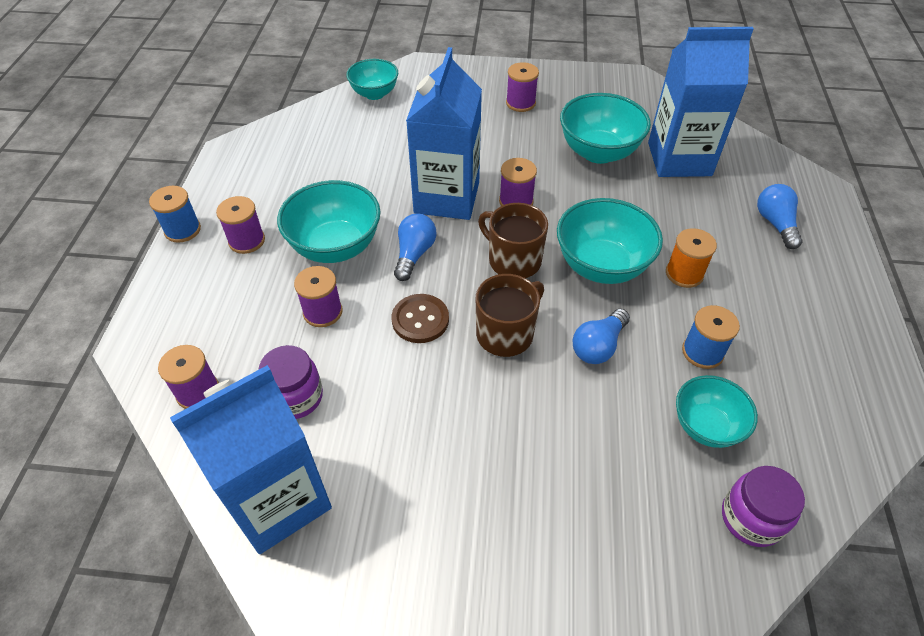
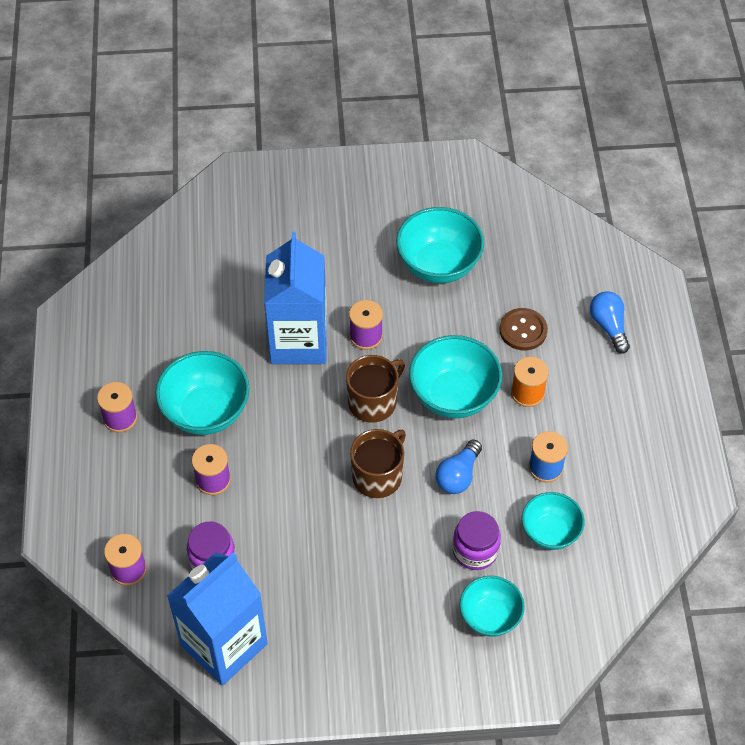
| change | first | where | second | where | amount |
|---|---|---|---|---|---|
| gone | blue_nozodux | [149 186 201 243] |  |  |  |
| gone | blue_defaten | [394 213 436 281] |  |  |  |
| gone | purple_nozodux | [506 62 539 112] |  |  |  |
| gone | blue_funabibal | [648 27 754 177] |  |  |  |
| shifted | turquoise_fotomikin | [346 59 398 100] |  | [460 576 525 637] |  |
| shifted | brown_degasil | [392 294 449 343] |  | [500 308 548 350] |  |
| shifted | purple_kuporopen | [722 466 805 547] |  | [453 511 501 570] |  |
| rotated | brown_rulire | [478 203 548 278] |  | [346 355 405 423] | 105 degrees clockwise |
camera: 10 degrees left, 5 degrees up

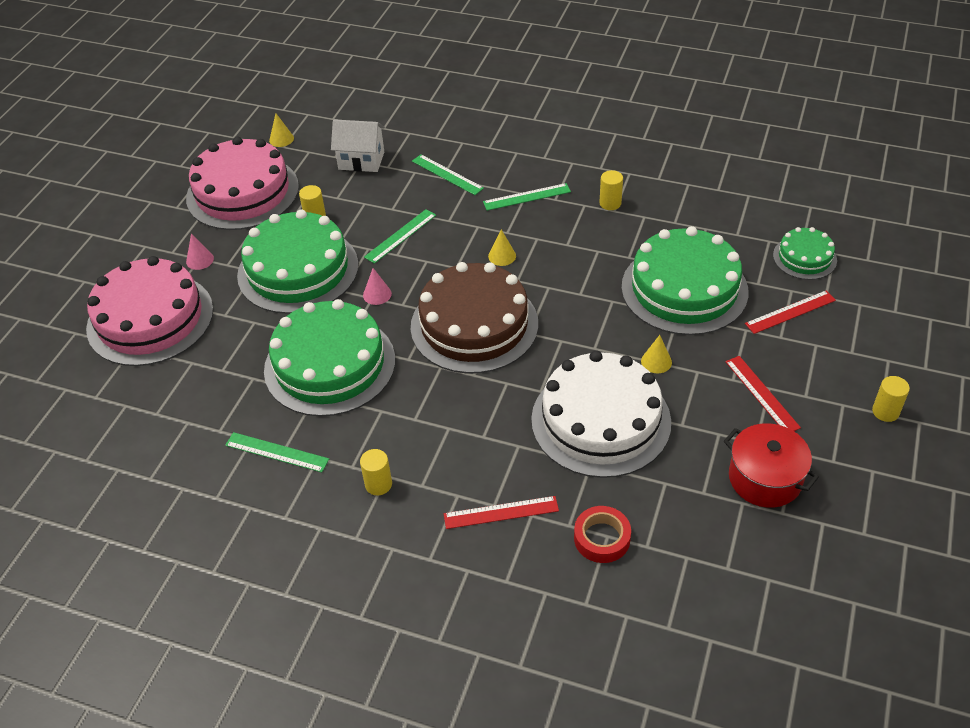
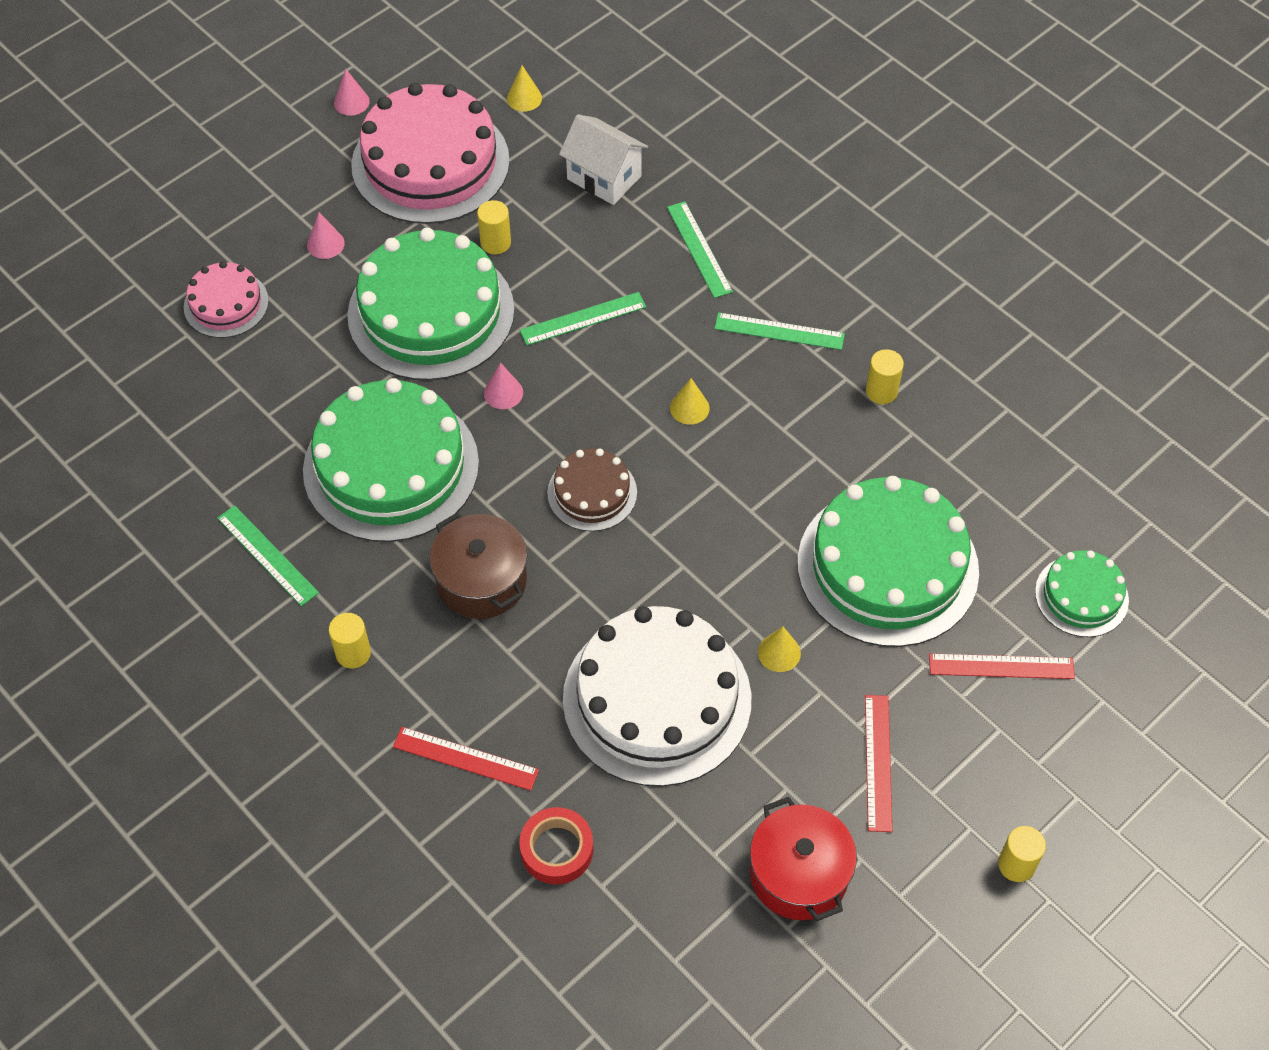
| change | first | where | second | where | amount |
|---|---|---|---|---|---|
| new |  |  | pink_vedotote | [334 69 370 116] |  |
| new |  |  | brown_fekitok | [430 513 527 619] |  |
| scaled | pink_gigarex | [86 256 213 366] |  | [184 261 269 338] | x0.51 |
| scaled | brown_gigarex | [411 262 538 374] |  | [547 448 637 531] | x0.51 |
camera: 25 degrees right, 10 degrees up

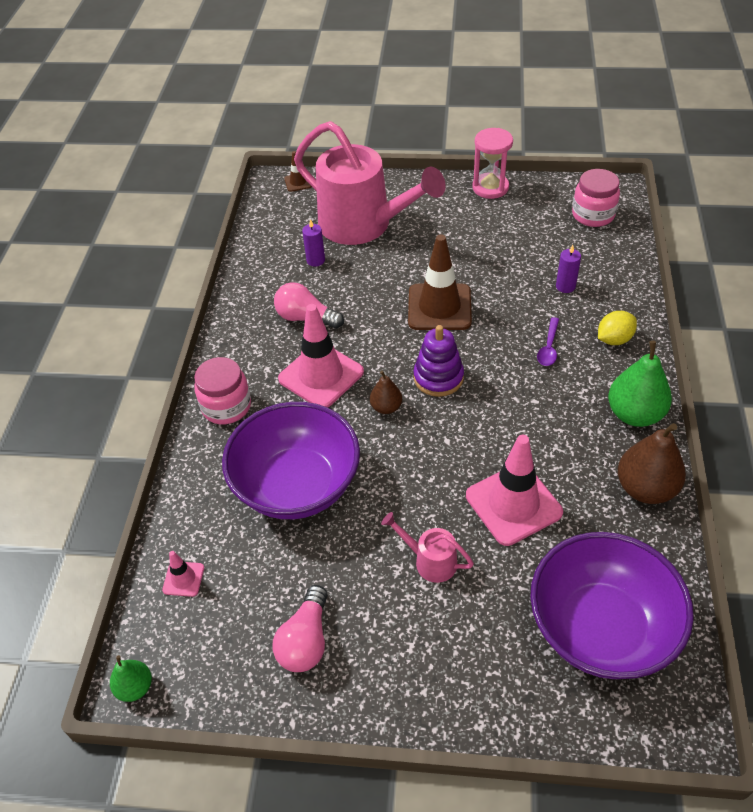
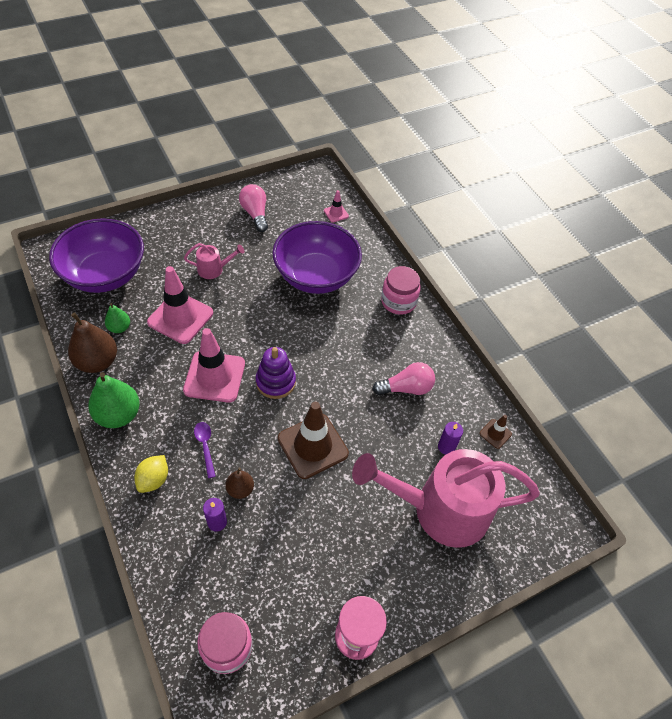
| change | first | where | second | where | amount |
|---|---|---|---|---|---|
| shifted | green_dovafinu | [110 655 152 702] |  | [105 303 130 333] |  |
| shifted | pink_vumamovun | [278 304 364 407] |  | [183 328 245 403] |  |
| shifted | brown_vumamovun | [284 151 312 192] |  | [479 415 512 449] |  |
| shifted | brown_dovafinu | [370 371 402 414] |  | [225 468 254 499] |  |
camera: 140 degrees right, 5 degrees up

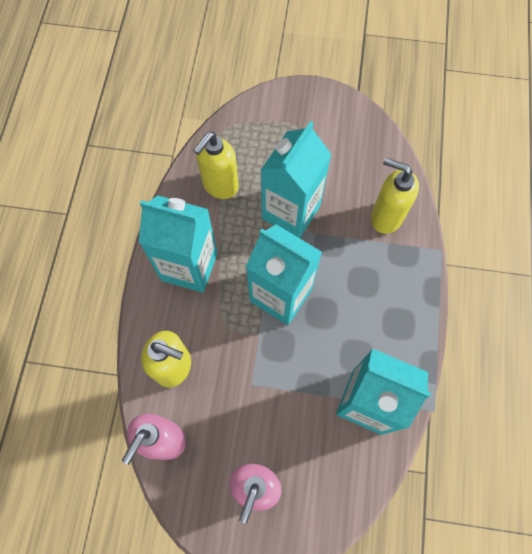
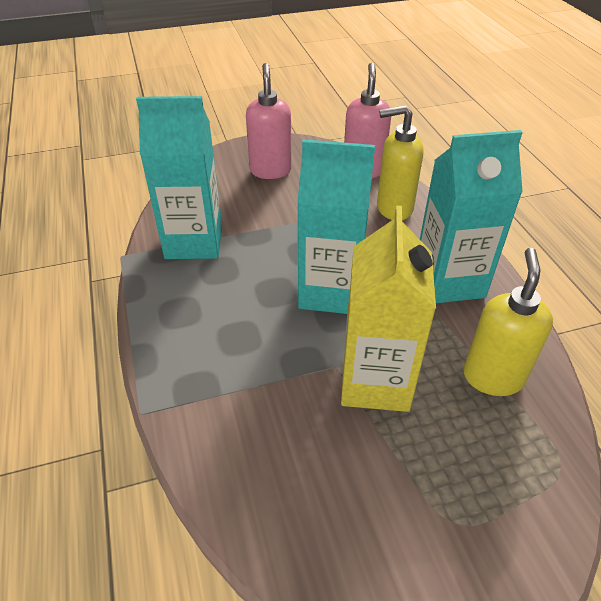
| change | first | where | second | where | amount |
|---|---|---|---|---|---|
| gone | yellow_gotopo | [371 158 419 234] |  |  |  |
| repainted | turquoise_funabibal | [261 121 332 238] | yellow_funabibal | [341 206 436 412] |  |
camera: 155 degrees right, 25 degrees down

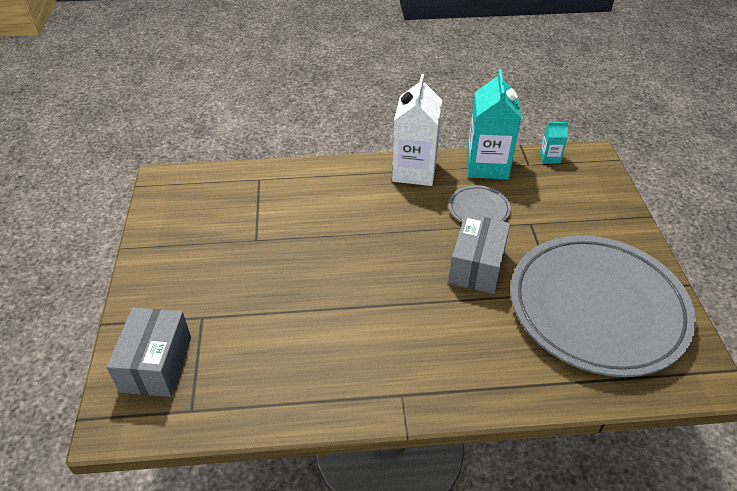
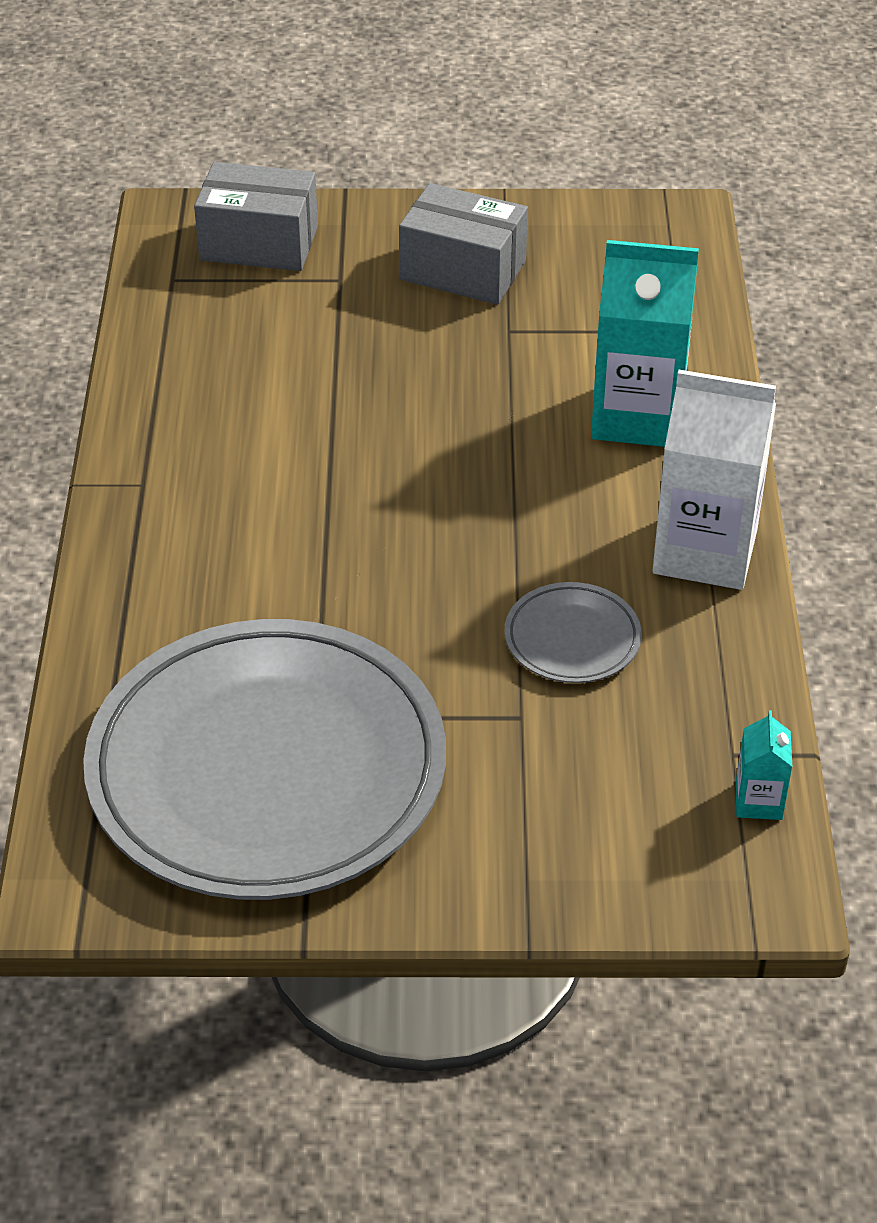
| change | first | where | second | where | amount |
|---|---|---|---|---|---|
| shifted | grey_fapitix | [448 214 510 294] |  | [399 183 528 304] |  |
| shifted | turquoise_funabibal | [467 69 521 179] |  | [591 240 699 447] |  |
camera: 95 degrees right, 0 degrees up

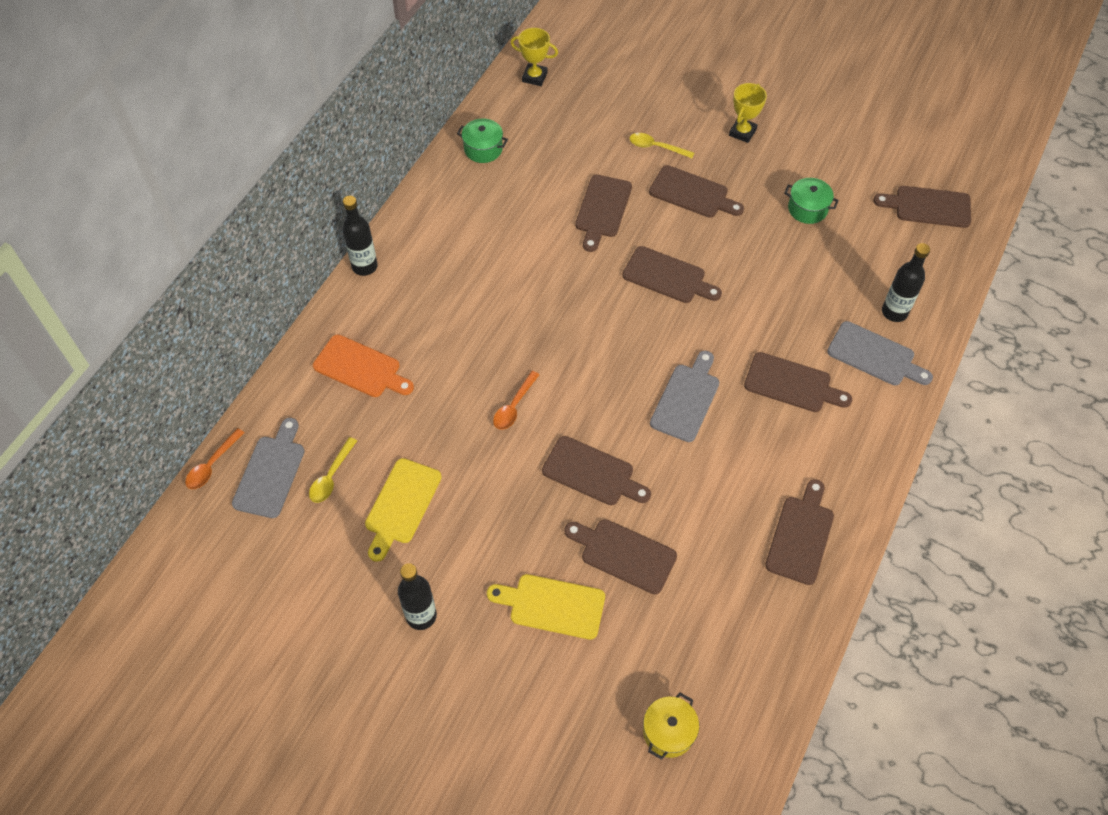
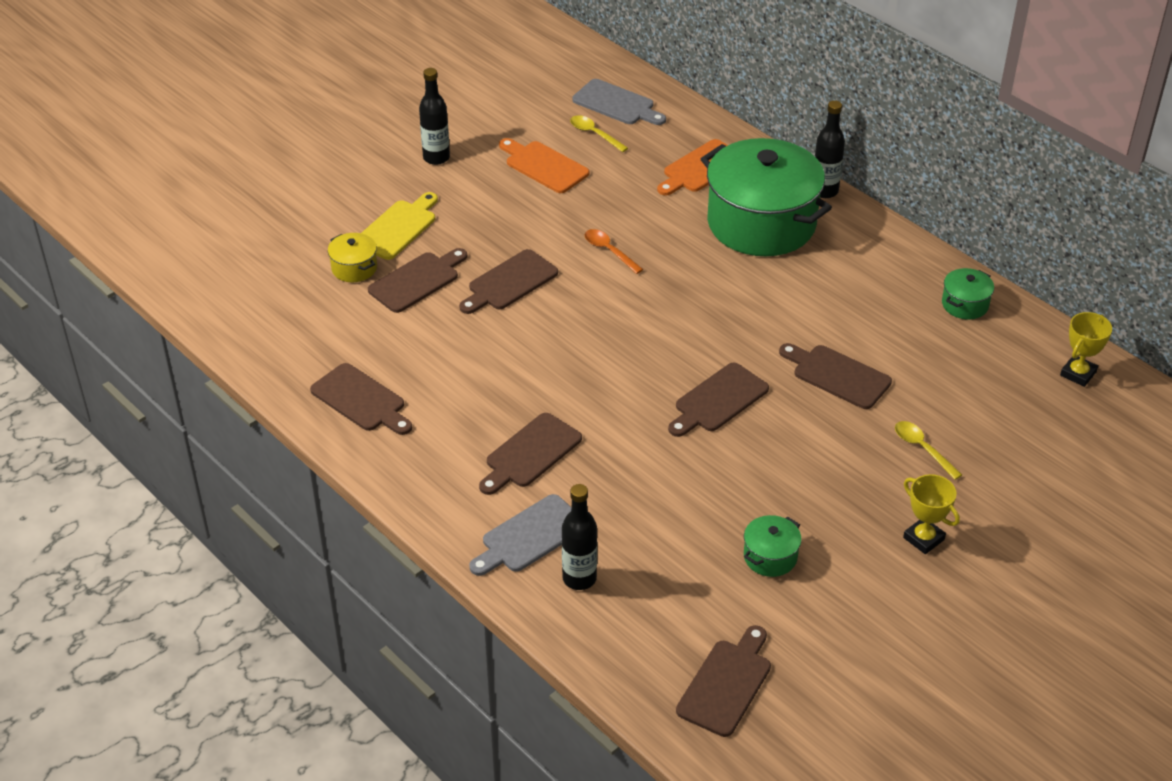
| change | first | where | second | where | amount |
|---|---|---|---|---|---|
| gone | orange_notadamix | [185 428 244 489] |  |  |  |
| gone | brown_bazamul | [649 165 744 218] |  |  |  |
| gone | grey_bazamul | [650 351 719 442] |  |  |  |
| new |  |  | green_fekitok | [701 138 832 256] |  |
| shifted | yellow_fekitok | [643 693 699 760] |  | [328 233 377 282] |  |
| repainted | yellow_bazamul | [365 458 442 562] | orange_bazamul | [499 138 589 193] |  |
| rotated | yellow_notadamix | [630 133 694 158] |  | [895 421 962 480] | 75 degrees counterclockwise |
camera: 110 degrees right, 15 degrees down

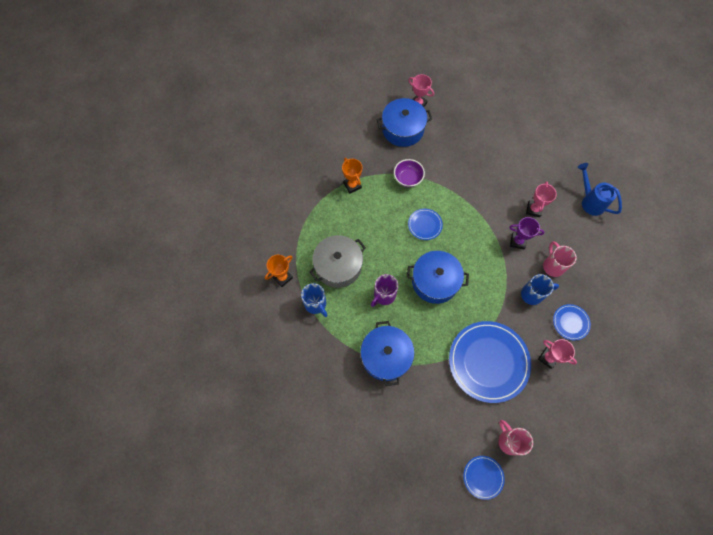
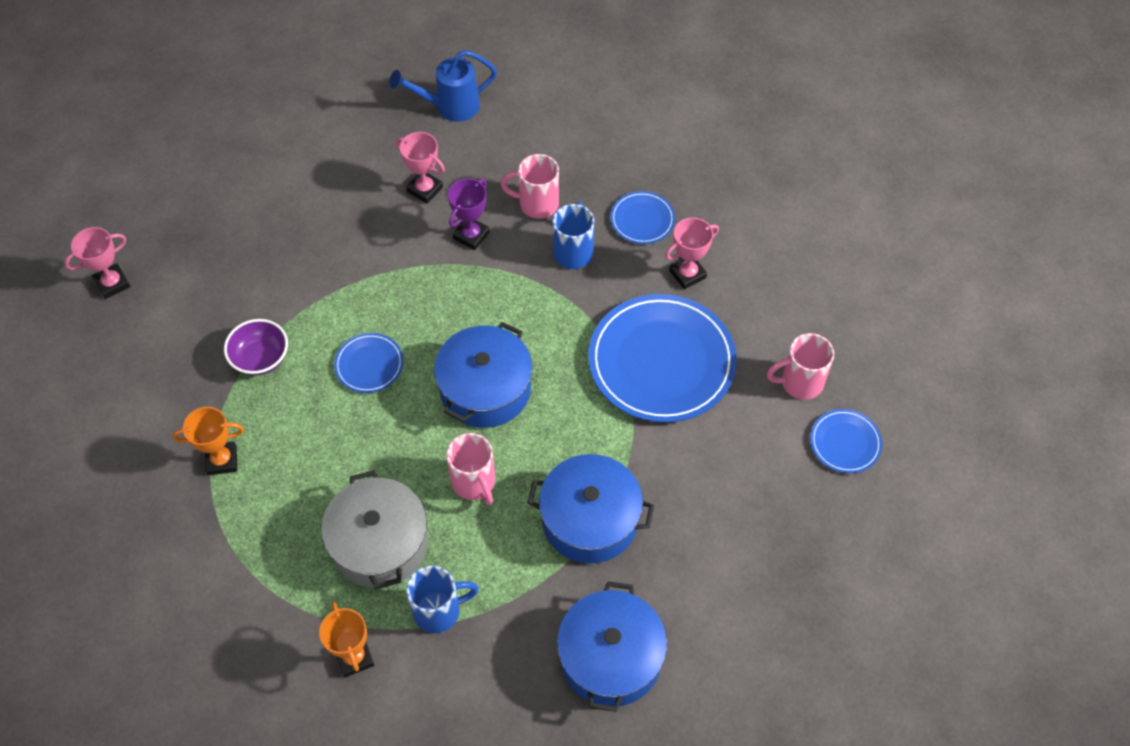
| change | first | where | second | where | amount |
|---|---|---|---|---|---|
| shifted | blue_fekitok | [377 98 432 147] |  | [557 581 667 712] |  |
| repainted | purple_rulire | [371 274 398 307] | pink_rulire | [446 433 495 505] |  |
camera: 70 degrees left, 10 degrees down

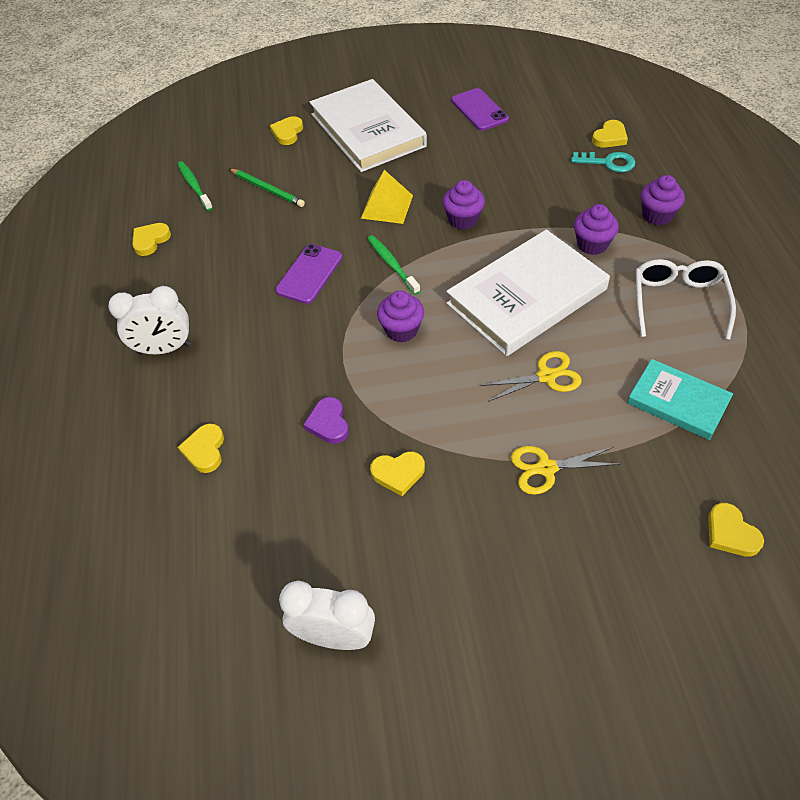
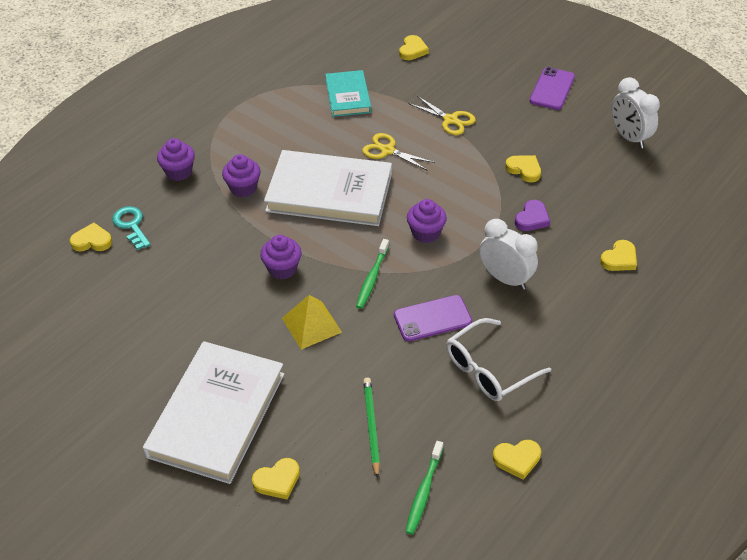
| change | first | where | second | where | amount |
|---|---|---|---|---|---|
| shifted | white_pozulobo | [108 286 191 354] |  | [479 219 538 290] |  |
| shifted | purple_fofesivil | [451 88 509 131] |  | [530 67 575 110] |  |
| shifted | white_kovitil | [636 259 736 340] |  | [446 318 551 401] |  |
camera: 135 degrees left, 5 degrees down

